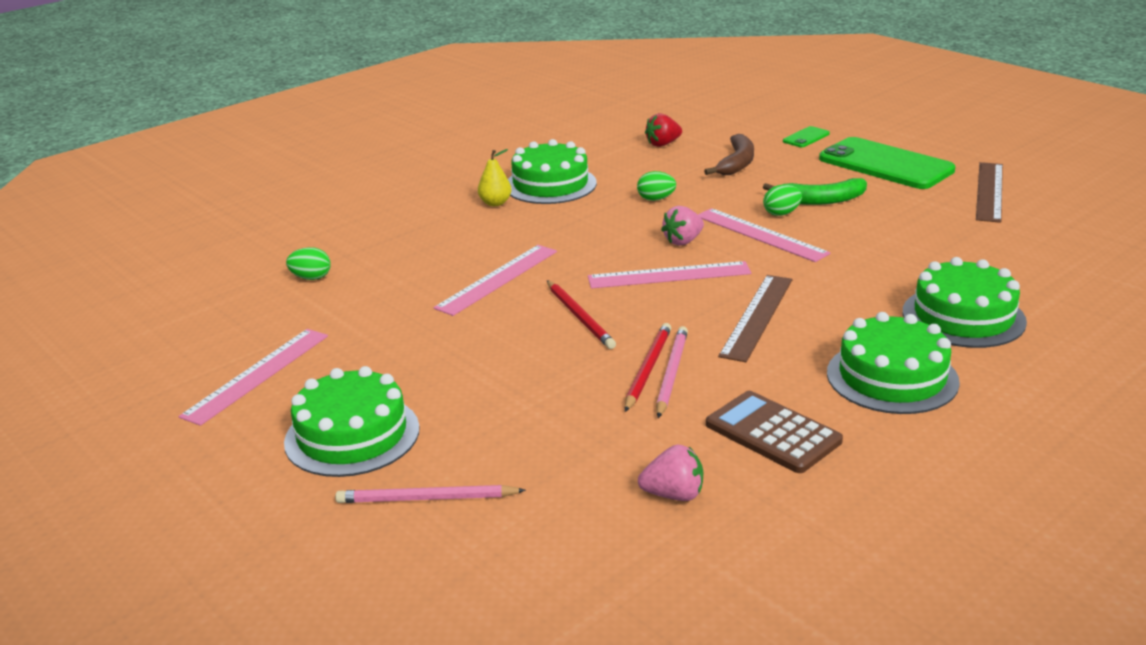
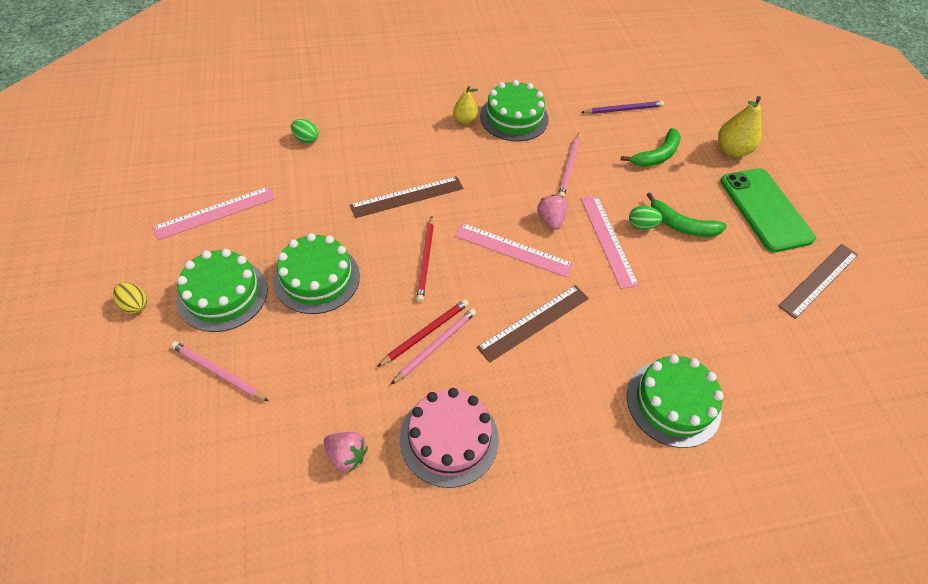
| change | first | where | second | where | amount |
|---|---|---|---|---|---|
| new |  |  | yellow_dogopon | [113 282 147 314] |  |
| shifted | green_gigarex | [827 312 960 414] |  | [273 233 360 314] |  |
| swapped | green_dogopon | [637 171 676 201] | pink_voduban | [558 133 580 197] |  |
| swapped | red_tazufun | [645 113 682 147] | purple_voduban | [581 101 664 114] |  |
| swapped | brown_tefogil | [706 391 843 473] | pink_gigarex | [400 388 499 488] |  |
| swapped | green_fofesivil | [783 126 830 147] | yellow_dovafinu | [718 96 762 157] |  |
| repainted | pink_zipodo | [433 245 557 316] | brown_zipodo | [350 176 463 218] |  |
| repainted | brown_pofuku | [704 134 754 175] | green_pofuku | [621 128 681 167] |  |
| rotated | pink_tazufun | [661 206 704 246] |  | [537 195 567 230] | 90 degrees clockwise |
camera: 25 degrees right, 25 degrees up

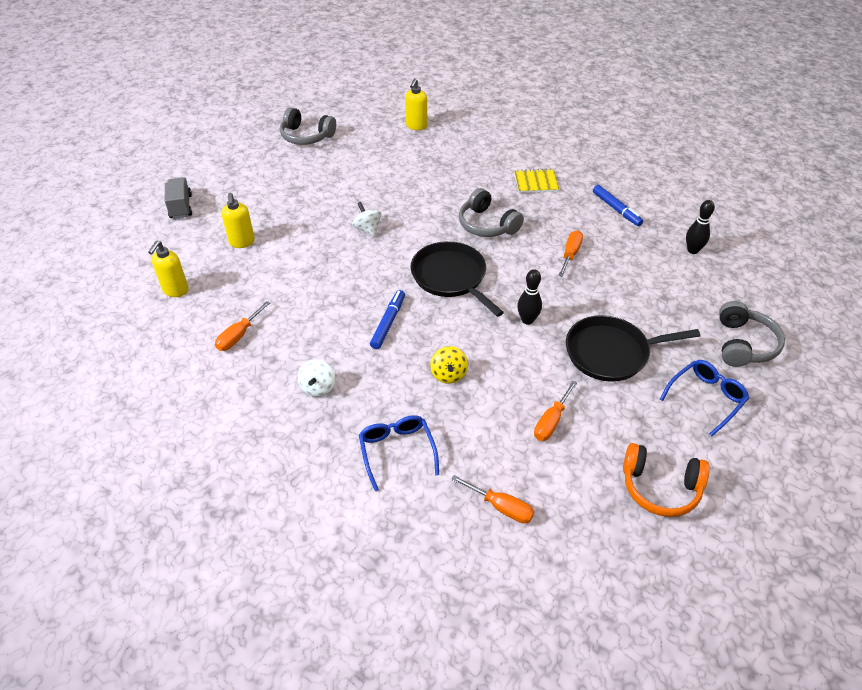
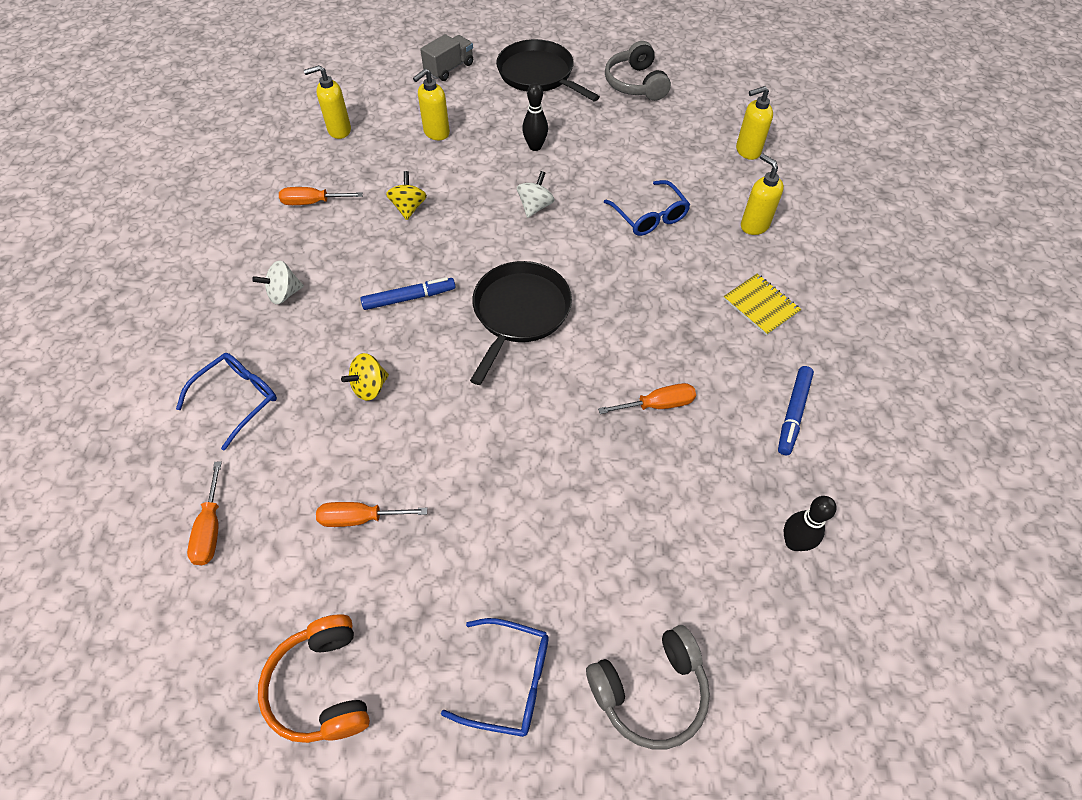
| change | first | where | second | where | amount |
|---|---|---|---|---|---|
| gone | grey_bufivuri | [459 188 524 237] |  |  |  |
| new |  |  | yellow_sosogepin | [386 171 427 220] |  |
| new |  |  | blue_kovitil | [604 180 690 236] |  |
| new |  |  | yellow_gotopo | [741 154 784 235] |  |
| shifted | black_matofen | [517 269 542 325] |  | [522 83 548 151] |  |
| shifted | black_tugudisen | [566 315 700 382] |  | [496 39 600 101] |  |
camera: 55 degrees right, 10 degrees up

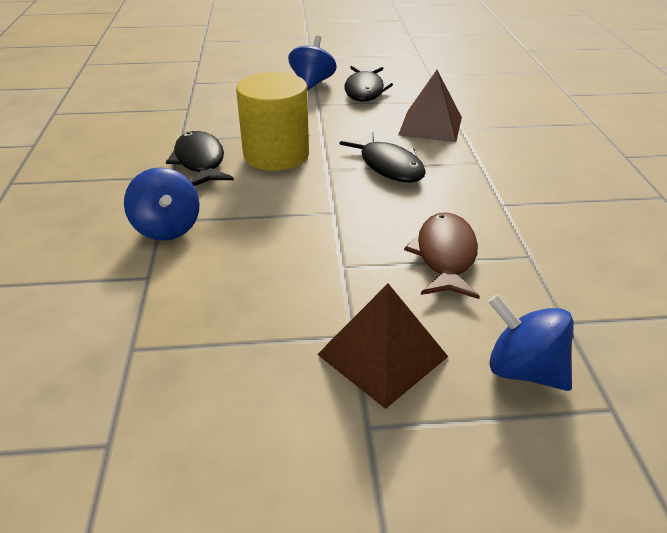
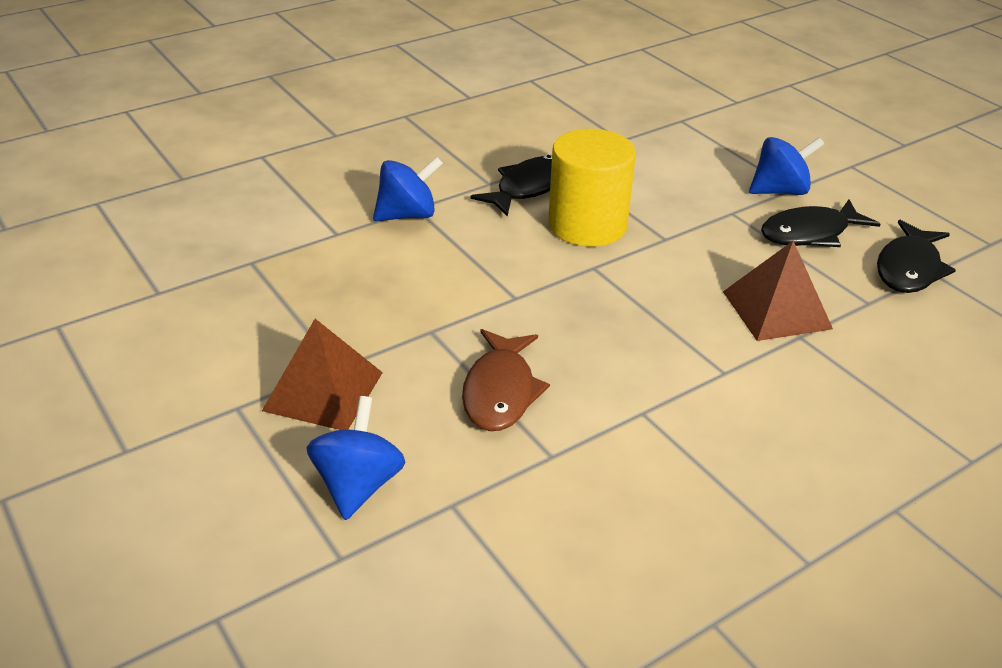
| change | first | where | second | where | amount |
|---|---|---|---|---|---|
| shifted | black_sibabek | [340 131 426 183] |  | [877 220 956 293] |  |
| rotated | blue_sosogepin | [124 167 200 241] |  | [373 157 443 221] | 150 degrees counterclockwise |
| rotated | brown_sibabek | [404 212 480 299] |  | [462 329 550 431] | 120 degrees clockwise |
camera: 60 degrees right, 0 degrees up

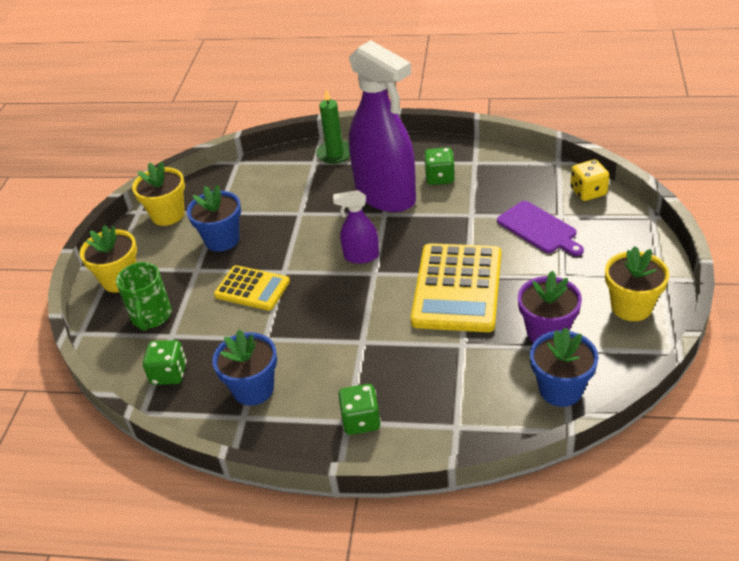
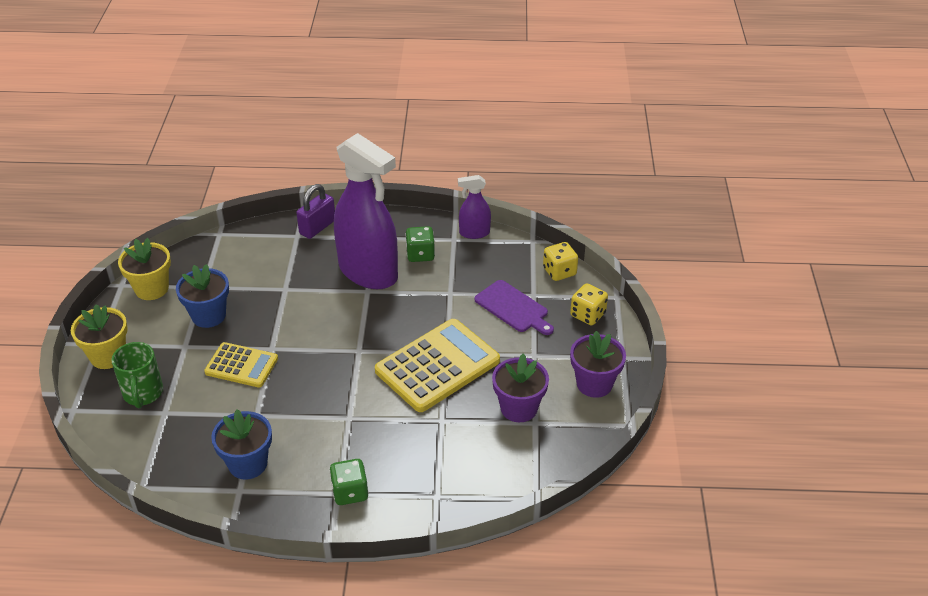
| change | first | where | second | where | amount |
|---|---|---|---|---|---|
| gone | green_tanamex | [143 340 187 385] |  |  |  |
| gone | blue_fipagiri | [530 327 598 407] |  |  |  |
| new |  |  | yellow_tanamex | [570 283 608 325] |  |
| shifted | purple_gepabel | [333 190 379 264] |  | [458 175 491 239] |  |
| swapped | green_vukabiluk | [316 89 350 164] | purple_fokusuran | [296 184 335 239] |  |
| repainted | yellow_fipagiri | [605 246 669 321] | purple_fipagiri | [570 331 626 398] |  |
| rotated | yellow_tefogil | [411 243 501 332] |  | [375 319 500 412] | 135 degrees counterclockwise |
camera: 10 degrees left, 0 degrees up

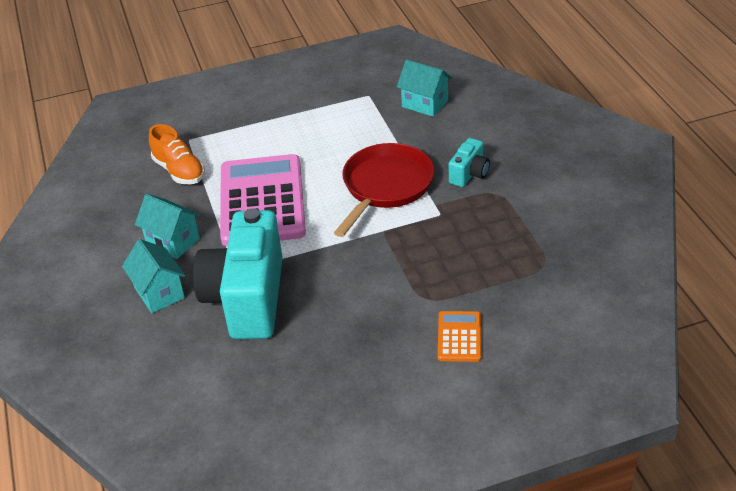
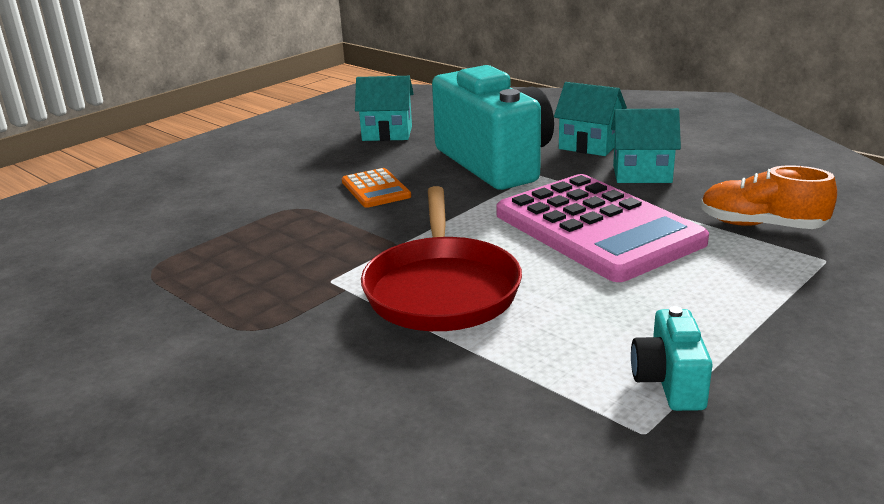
| change | first | where | second | where | amount |
|---|---|---|---|---|---|
| shifted | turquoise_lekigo | [397 60 452 117] |  | [355 76 414 141] |  |
| shifted | orange_tefogil | [438 311 481 362] |  | [342 168 411 208] |  |
| shifted | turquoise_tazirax | [449 138 490 187] |  | [631 306 713 411] |  |
camera: 150 degrees right, 15 degrees down

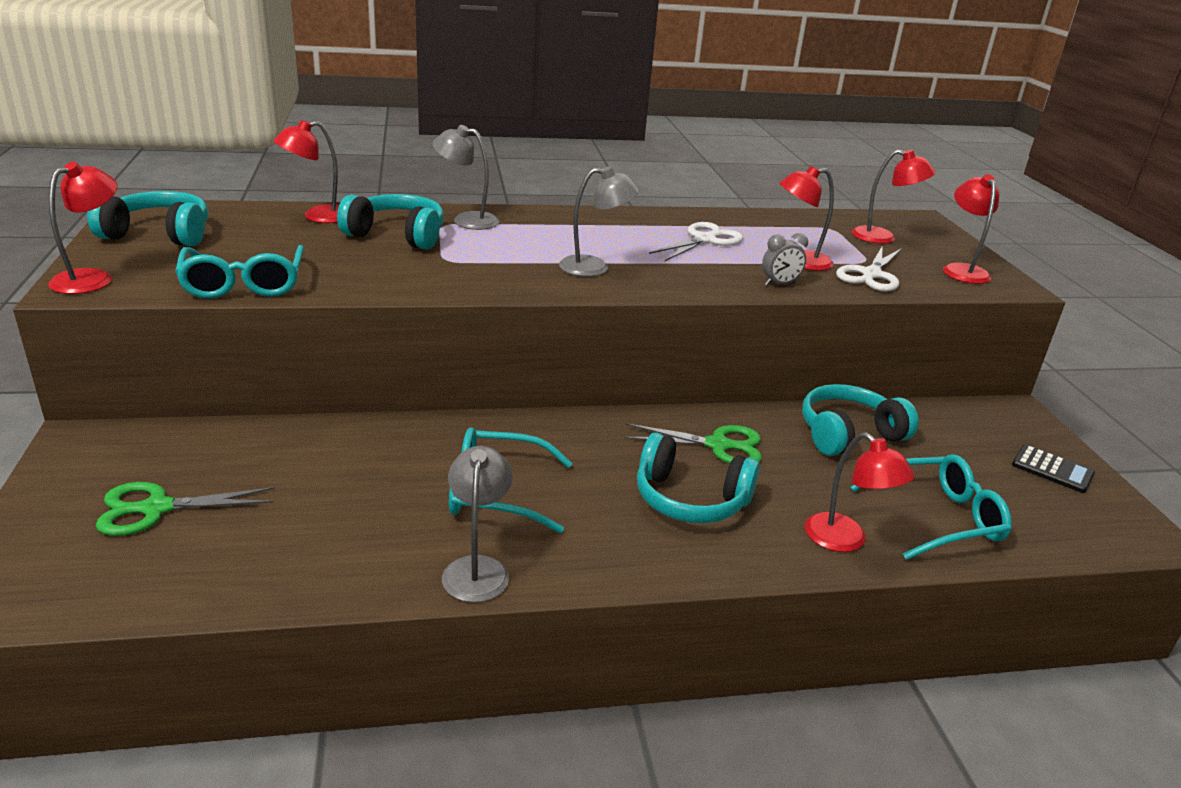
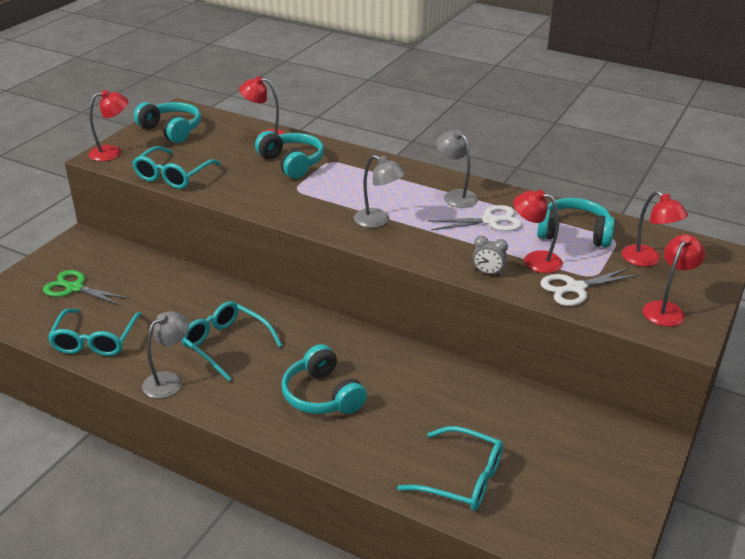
| change | first | where | second | where | amount |
|---|---|---|---|---|---|
| gone | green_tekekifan | [624 423 762 464] |  |  |  |
| gone | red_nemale | [805 432 915 552] |  |  |  |
| gone | black_tefogil | [1012 444 1095 493] |  |  |  |
| new |  |  | turquoise_kovitil | [48 309 142 356] |  |
| shifted | grey_nemale | [433 125 499 230] |  | [436 130 478 208] |  |
| shifted | turquoise_bufivuri | [802 384 919 456] |  | [537 198 615 248] |  |
camera: 40 degrees right, 5 degrees up

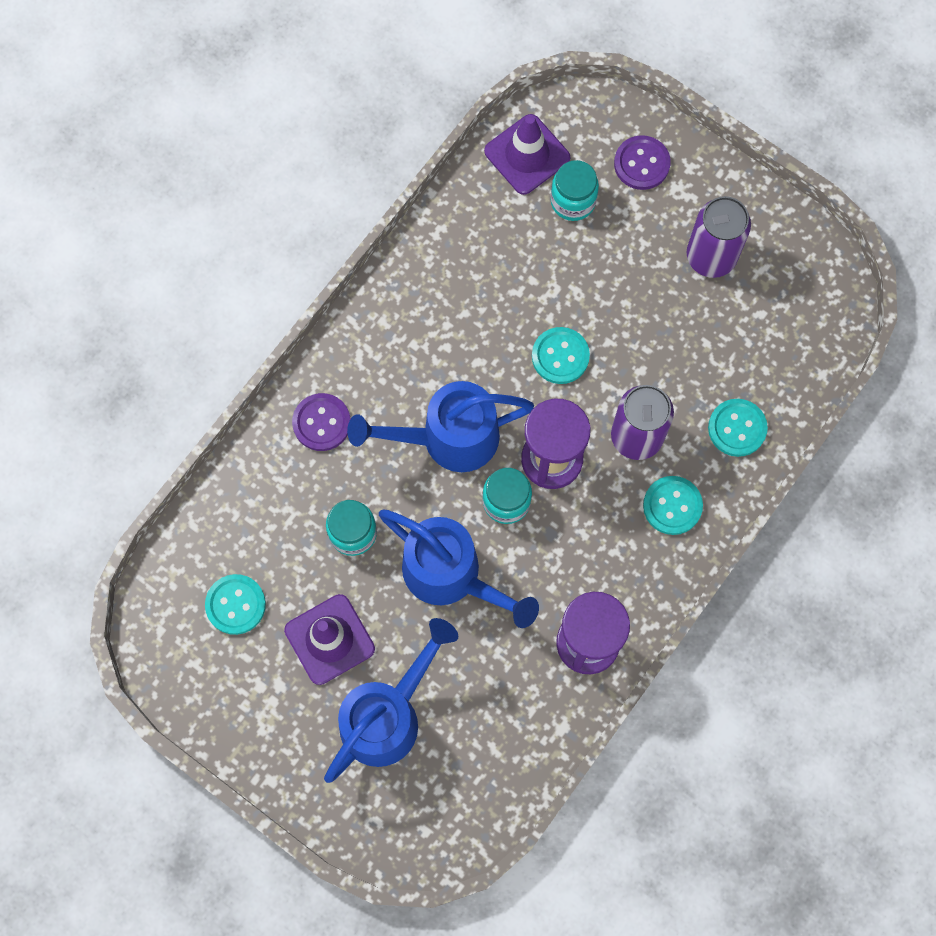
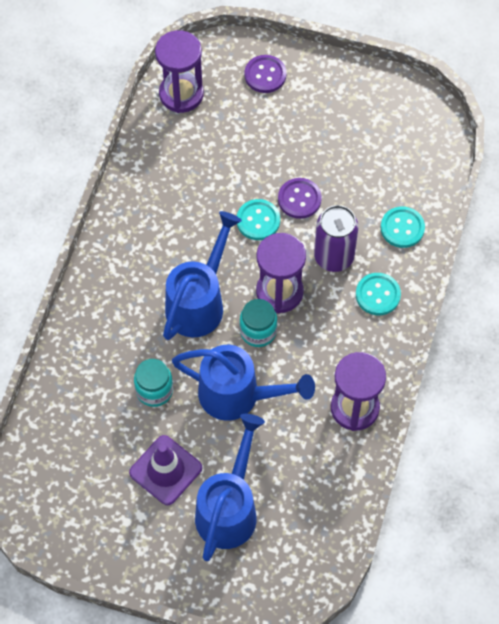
| change | first | where | second | where | amount |
|---|---|---|---|---|---|
| gone | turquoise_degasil | [205 574 266 635] |  |  |  |
| gone | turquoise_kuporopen | [551 160 599 221] |  |  |  |
| gone | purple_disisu | [687 196 751 278] |  |  |  |
| shifted | purple_degasil | [292 393 351 451] |  | [278 178 322 219] |  |
| swapped | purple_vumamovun | [484 114 570 195] | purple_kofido | [155 30 204 113] |  |
| rotated | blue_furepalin | [347 381 534 472] |  | [163 211 242 340] | 150 degrees clockwise |
camera: 20 degrees left, 10 degrees down

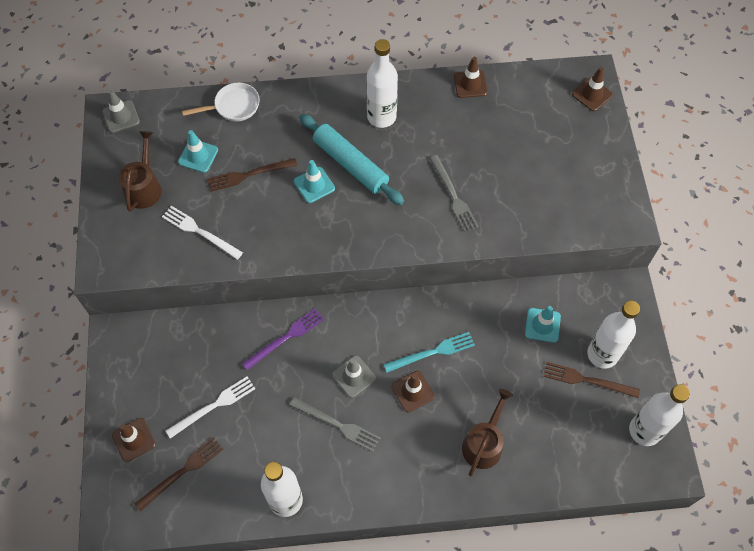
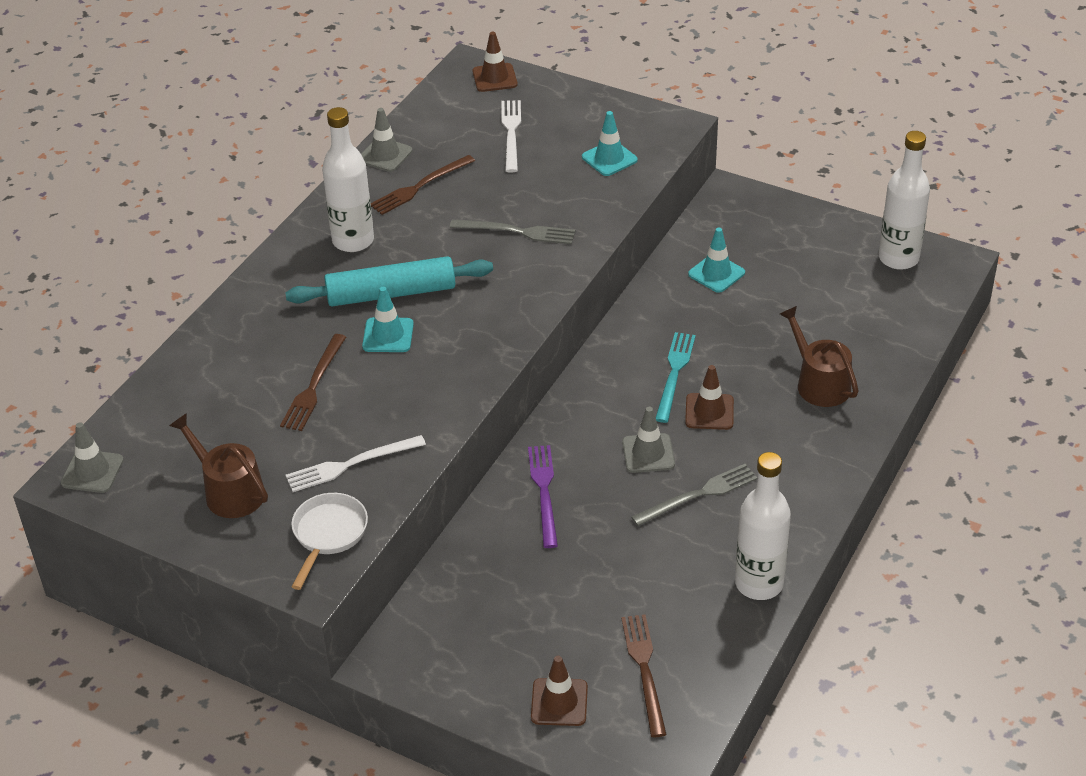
| change | first | where | second | where | amount |
|---|---|---|---|---|---|
| gone | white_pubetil | [587 301 640 369] |  |  |  |
| shifted | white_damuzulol | [166 377 255 439] |  | [501 100 521 173] |  |
| shifted | turquoise_vumamovun | [178 130 218 173] |  | [582 111 638 176] |  |
| shifted | white_tugudisen | [182 83 260 121] |  | [291 493 368 590] |  |
| shifted | brown_damuzulol | [543 362 640 398] |  | [371 155 475 215] |  |
| repainted | brown_vumamovun | [454 57 488 98] | grey_vumamovun | [361 108 412 172] |  |
camera: 55 degrees left, 20 degrees down

